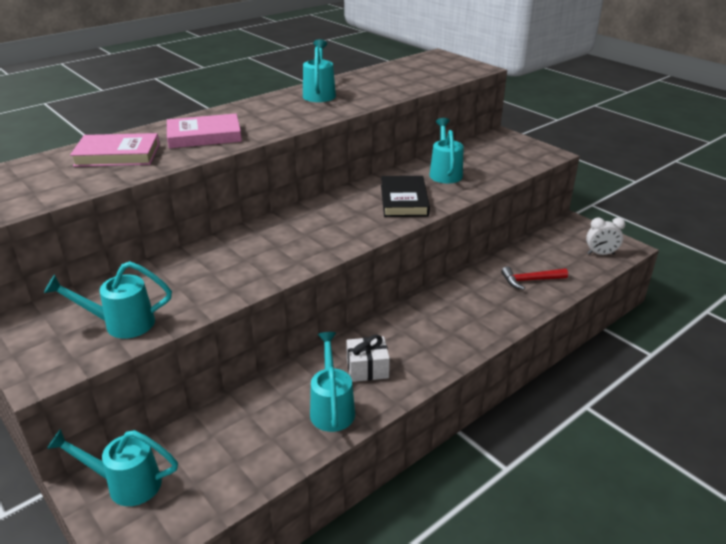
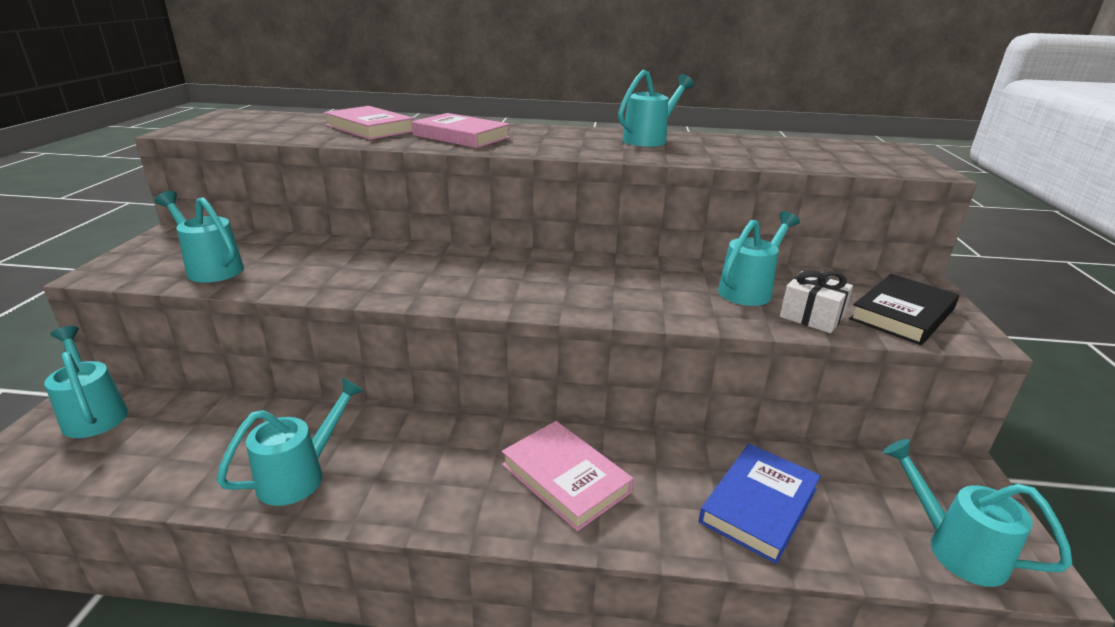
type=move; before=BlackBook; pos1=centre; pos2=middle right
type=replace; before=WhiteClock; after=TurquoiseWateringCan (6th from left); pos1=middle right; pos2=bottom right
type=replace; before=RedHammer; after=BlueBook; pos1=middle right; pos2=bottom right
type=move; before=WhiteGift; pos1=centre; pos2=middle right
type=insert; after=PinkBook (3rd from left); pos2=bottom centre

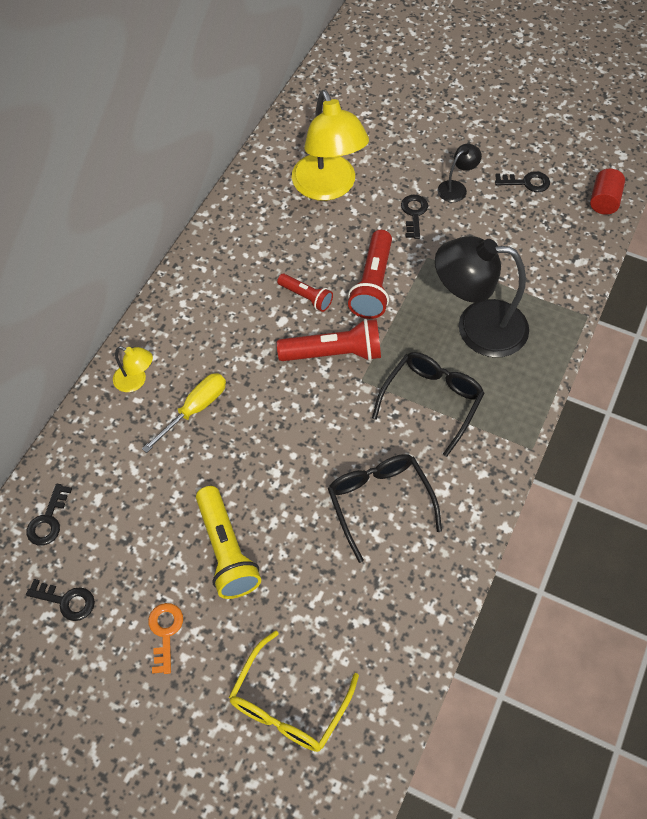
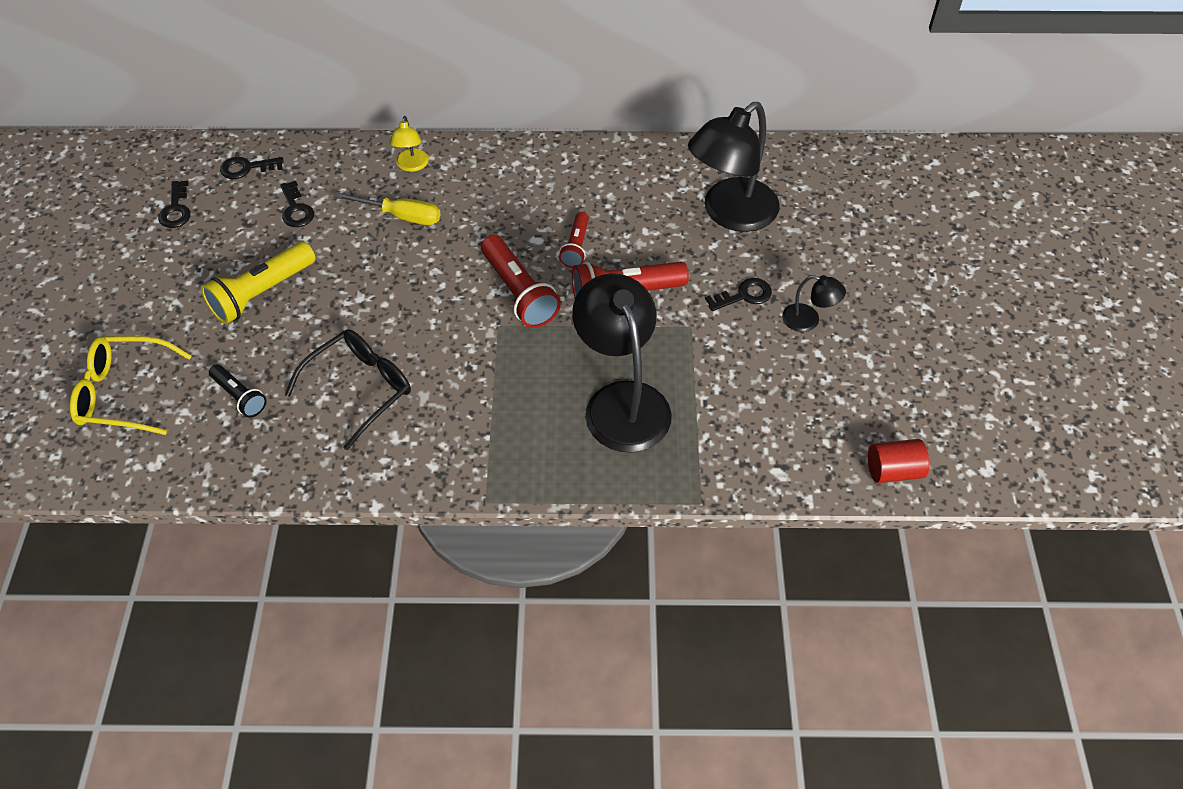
type=recolor; before=YellowLamp (2nd from left); after=BlackLamp (2nd from left); pos1=top centre; pos2=top centre
type=move; before=BlackKey (4th from left in the first image); after=BlackKey (3rd from left); pos1=top right; pos2=top left
type=delete; before=BlackGlasses (2nd from left); pos1=centre
type=delete; before=OrangeKey; pos1=bottom left
type=insert; after=BlackFlashlight; pos2=middle left

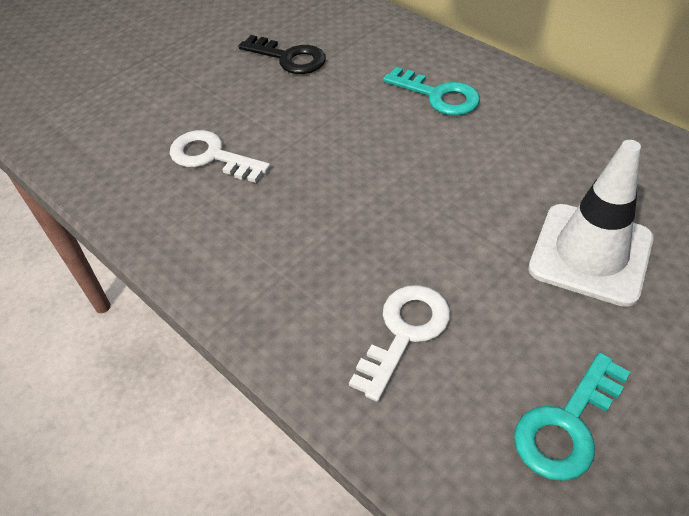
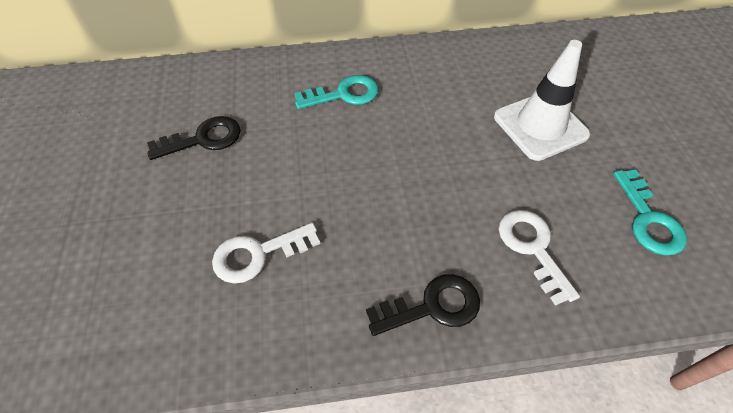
type=insert; after=BlackKey (2nd from left); pos2=bottom centre

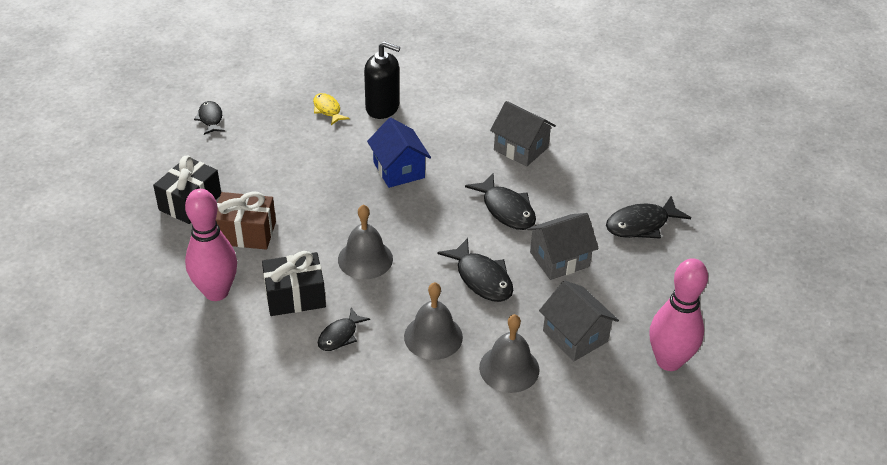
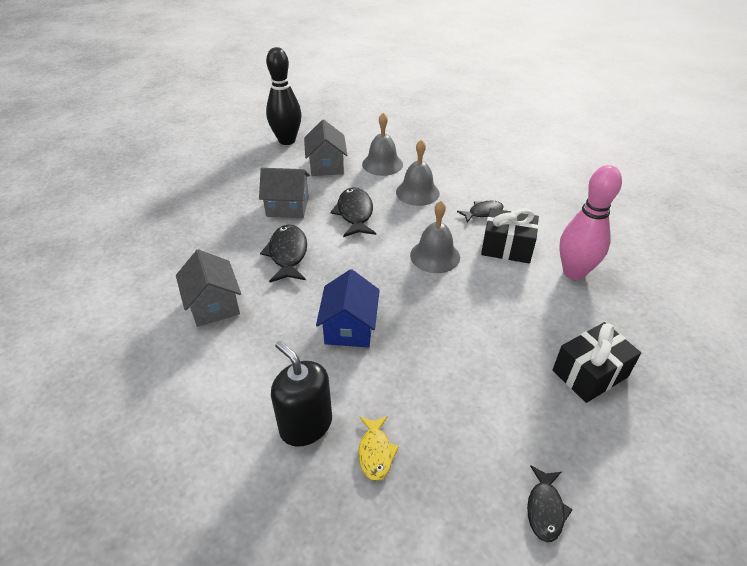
type=delete; before=BrownGift; pos1=middle left
type=delete; before=BlackFish (5th from left); pos1=middle right
type=recolor; before=PinkBowlingPin (2nd from left); after=BlackBowlingPin; pos1=bottom right; pos2=top centre

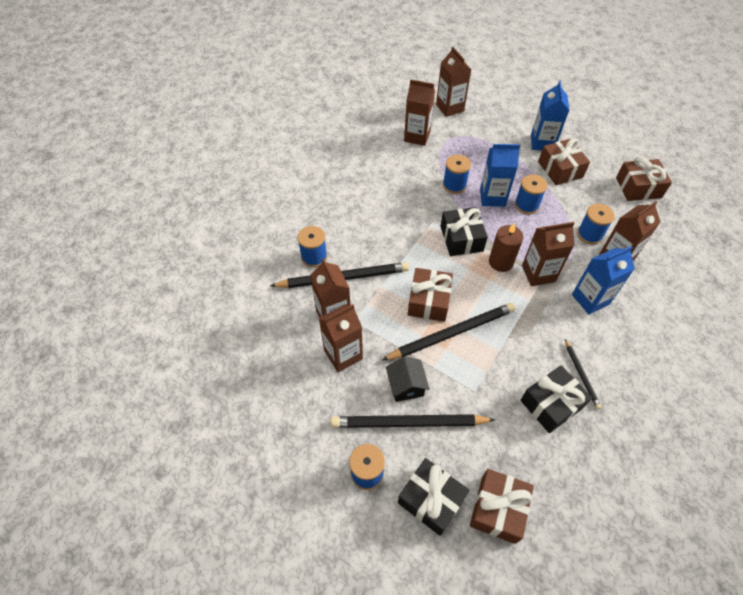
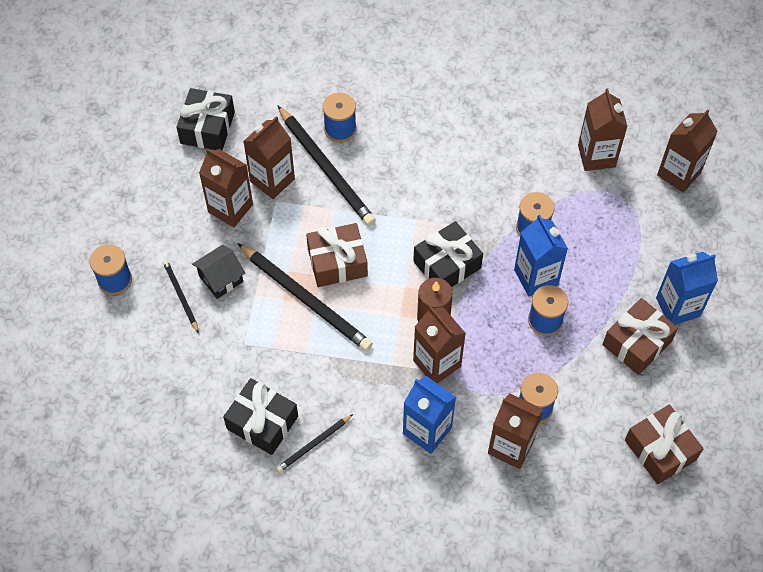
type=resize; before=BlackPencil (2nd from left in the first image); pos1=bottom centre; pos2=middle left; scale=0.5
type=move; before=BlackGift (1st from left); pos1=bottom centre; pos2=top left
type=delete; before=BrownGift (2nd from left); pos1=bottom right

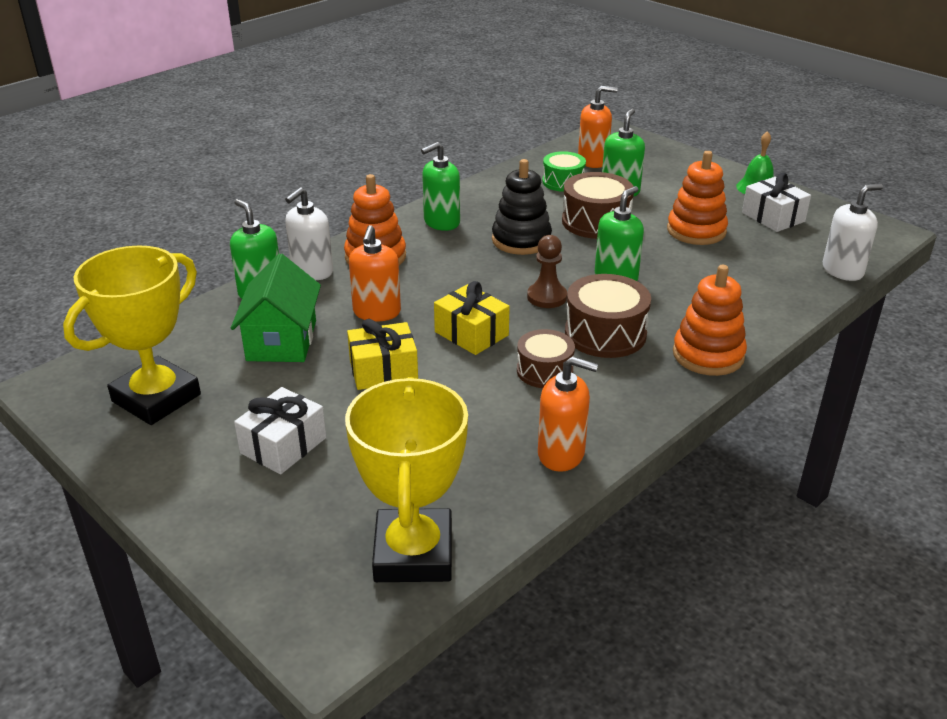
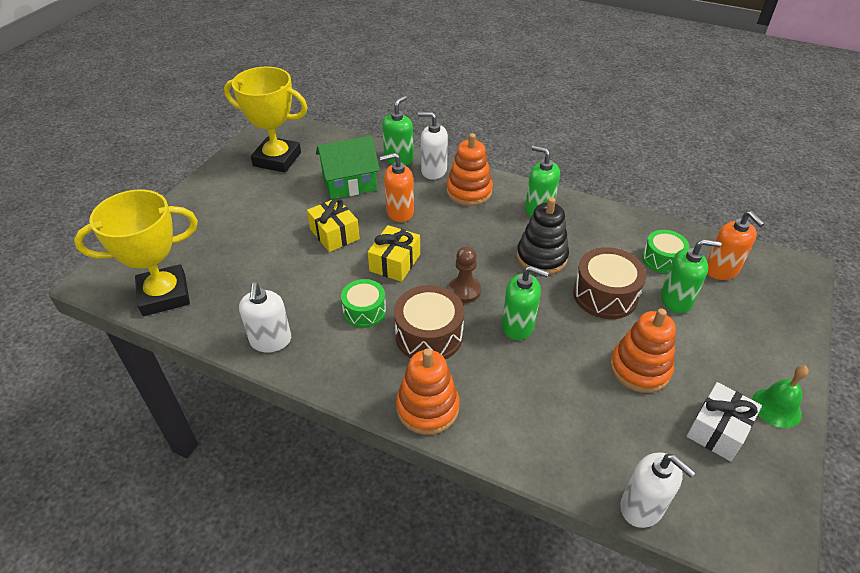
type=recolor; before=BrownDrum (1st from left); after=GreenDrum (1st from left); pos1=centre; pos2=centre
type=recolor; before=OrangeSoapDispenser (2nd from left); after=WhiteSoapDispenser (1st from left); pos1=centre; pos2=middle left
type=delete; before=WhiteGift (1st from left); pos1=middle left

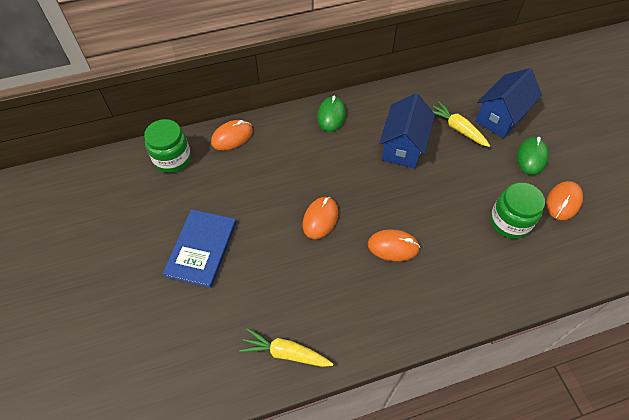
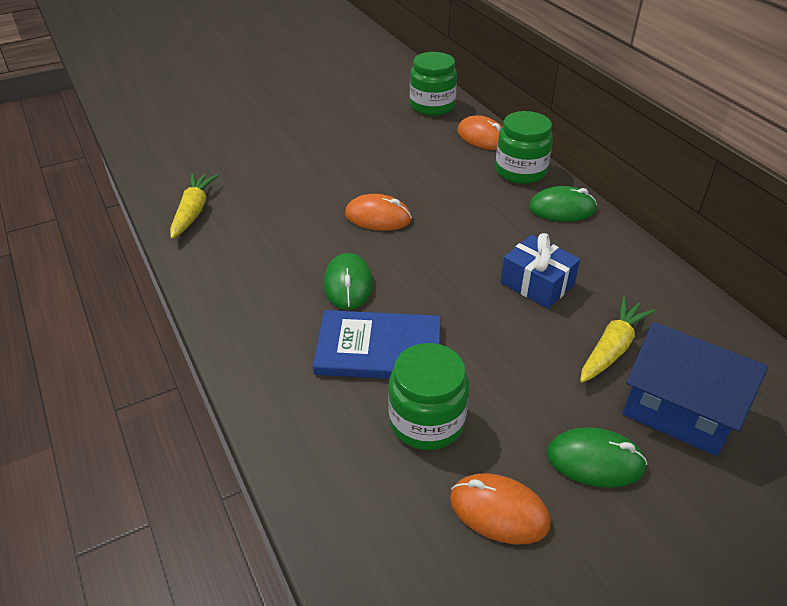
type=replace; before=BlueHouse (1st from left); after=BlueGift; pos1=top centre; pos2=middle right
type=move; before=BlueBook; pos1=middle left; pos2=centre
type=recolor; before=OrangeMouse (3rd from left); after=GreenMouse (1st from left); pos1=centre; pos2=centre
type=insert; after=GreenJar (3rd from left); pos2=top centre

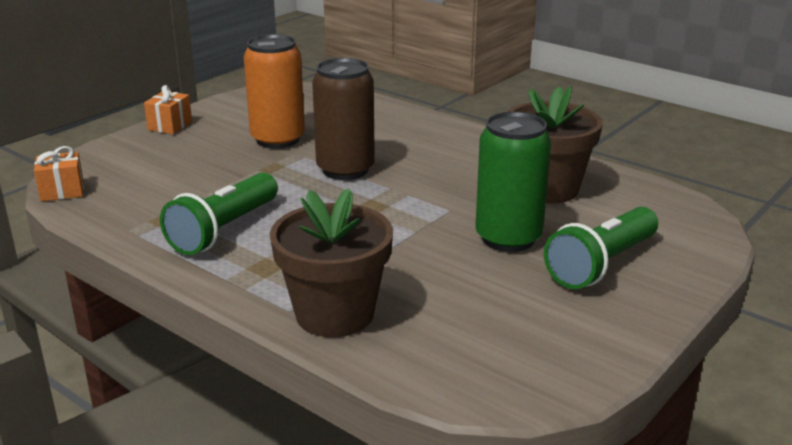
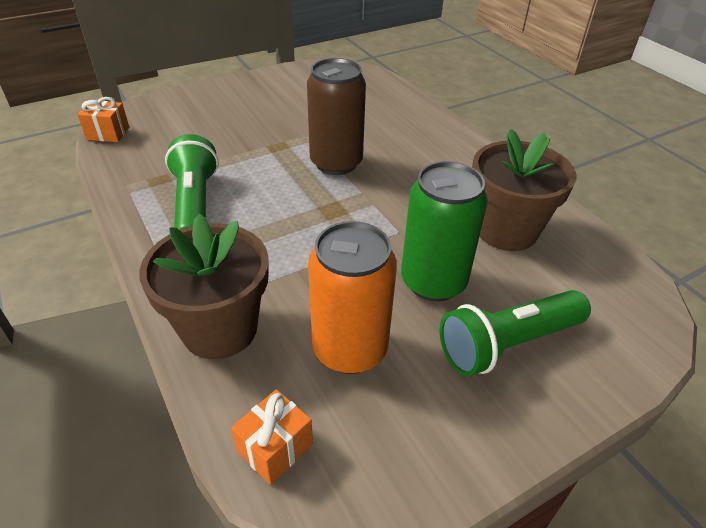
type=move; before=OrangeCan; pos1=top centre; pos2=centre
type=move; before=OrangeGift (2nd from left); pos1=top left; pos2=bottom centre
type=rotate; before=GreenFlashlight (1st from left); pos1=middle left; pos2=middle left; turn=120

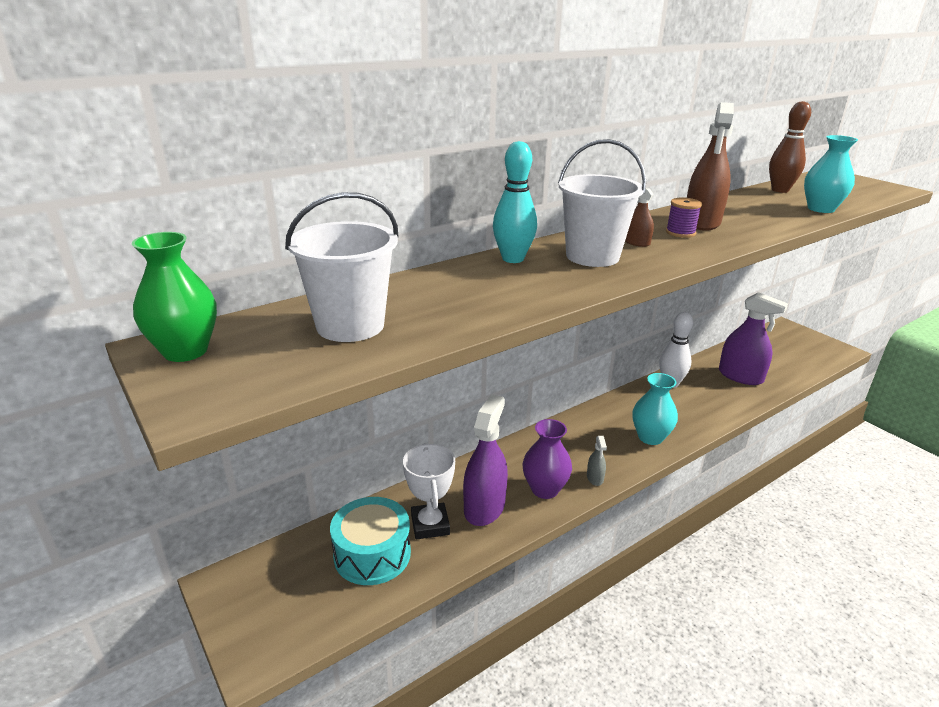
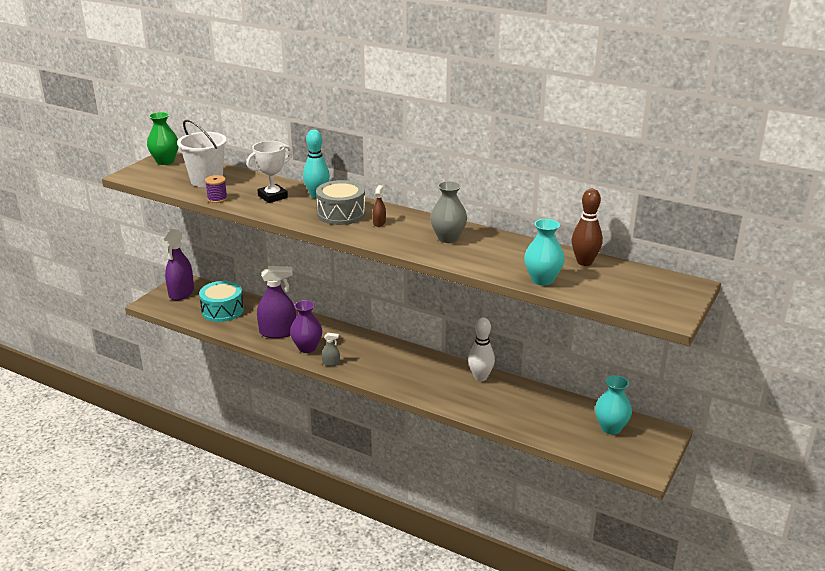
type=replace; before=BrownSprayBottle (2nd from left); after=GreyVase; pos1=top right; pos2=centre
type=replace; before=WhiteBucket (2nd from left); after=GreyDrum; pos1=top centre; pos2=centre
type=move; before=PurpleSpool; pos1=top right; pos2=top left
type=move; before=PurpleSprayBottle (2nd from left in the first image); after=PurpleSprayBottle (1st from left); pos1=middle right; pos2=middle left
type=move; before=TurquoiseVase (1st from left in the first image); after=TurquoiseVase (2nd from left); pos1=middle right; pos2=bottom right
type=rotate; before=GreySprayBottle; pos1=centre; pos2=centre; turn=-150
type=move; before=WhiteTrophy; pos1=bottom centre; pos2=top left

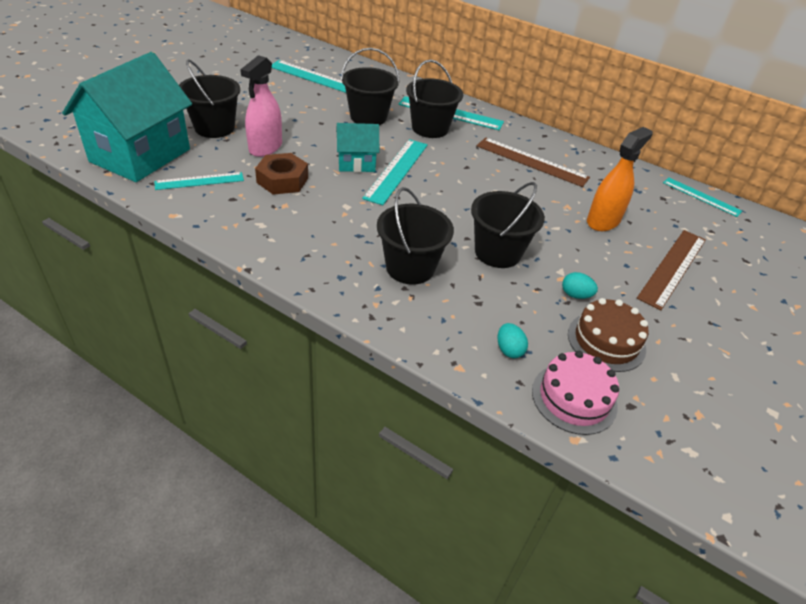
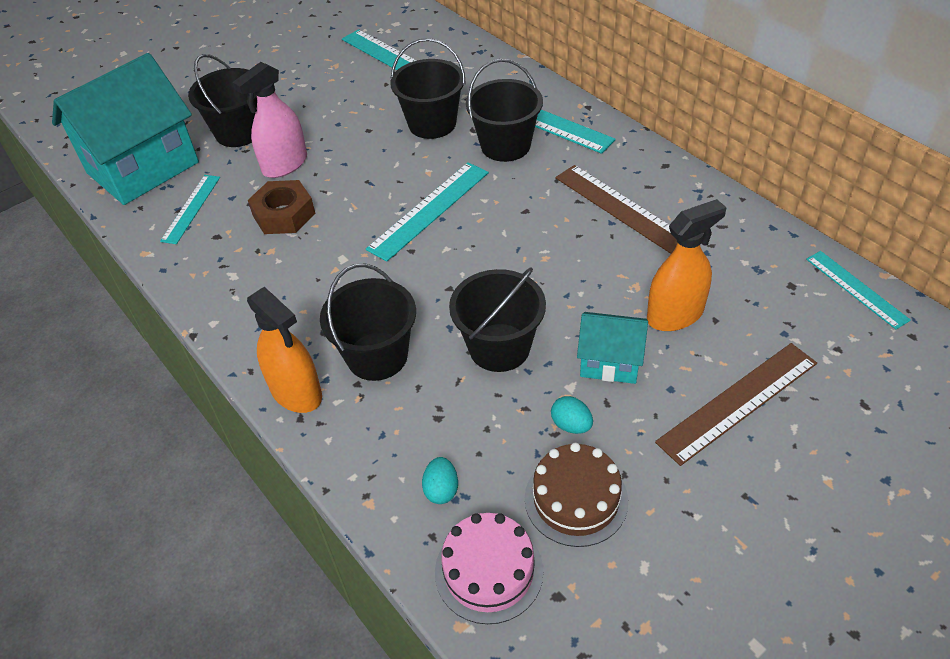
type=move; before=TurquoiseHouse (2nd from left); pos1=top centre; pos2=centre
type=rotate; before=TurquoiseRuler (1st from left); pos1=top left; pos2=top left; turn=-75
type=insert; after=OrangeSprayBottle (1st from left); pos2=middle left

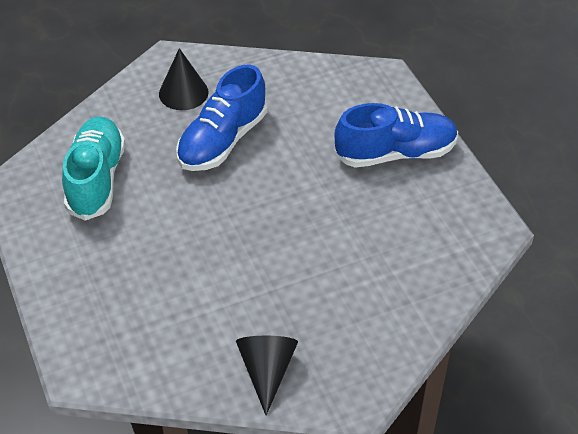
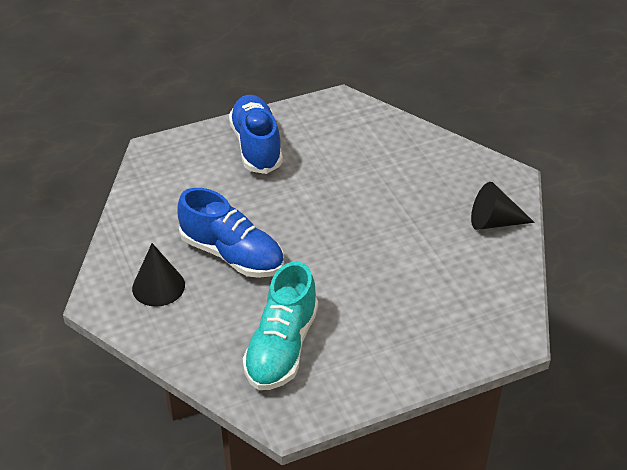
type=rotate; before=TurquoiseShoe; pos1=middle left; pos2=bottom centre; turn=-75

